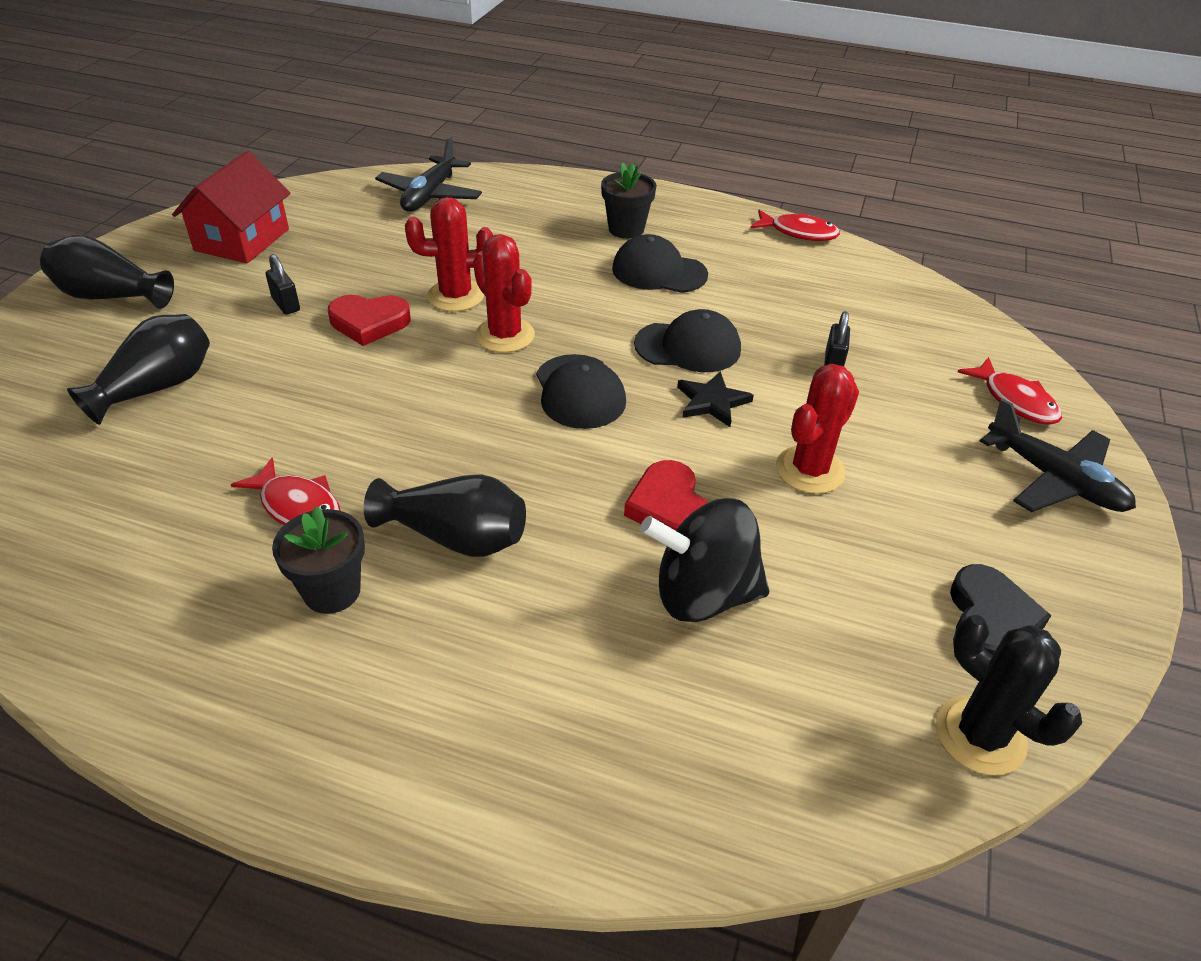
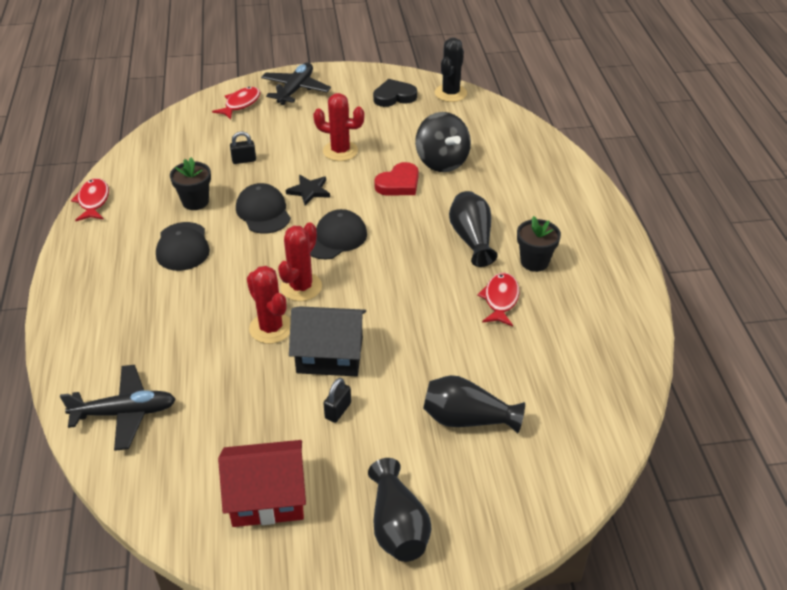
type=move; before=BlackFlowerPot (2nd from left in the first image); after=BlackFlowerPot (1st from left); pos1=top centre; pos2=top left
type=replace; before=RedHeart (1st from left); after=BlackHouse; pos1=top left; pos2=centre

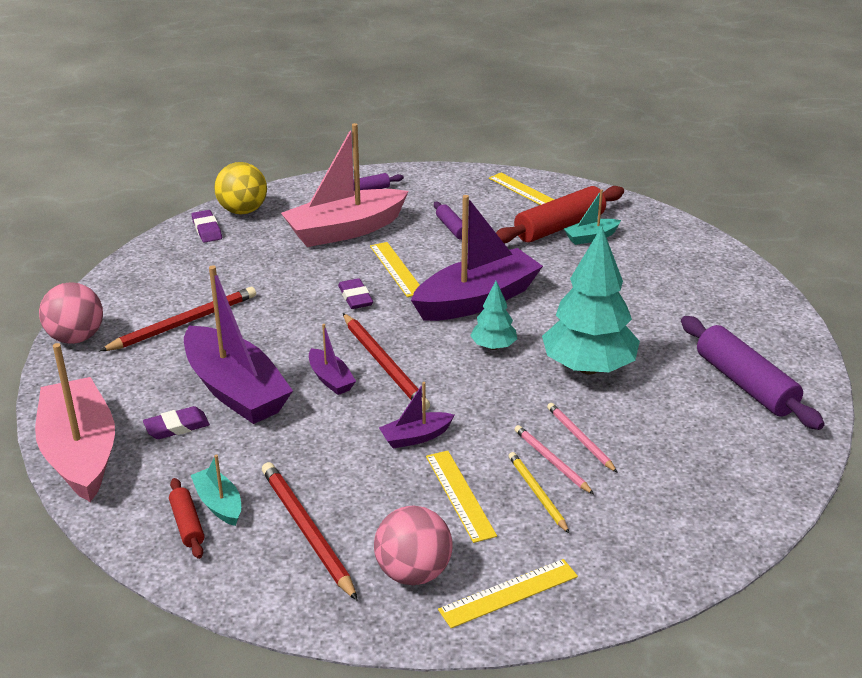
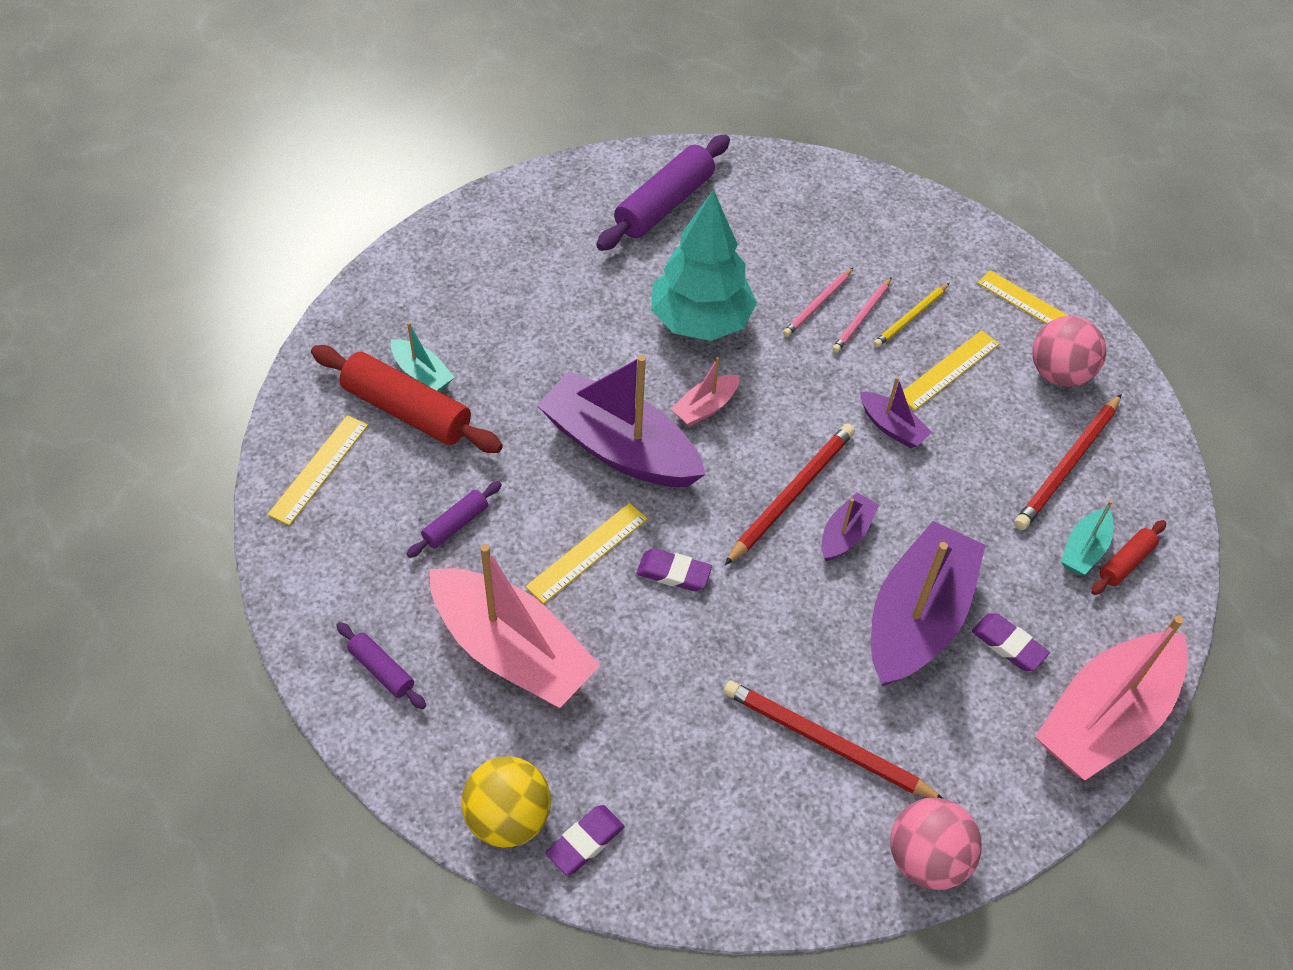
type=rotate; before=PurpleEraser (3rd from left in the first image); pos1=centre; pos2=centre; turn=60
type=replace; before=TurquoiseTree (1st from left); after=PinkBoat (2nd from left); pos1=centre; pos2=centre

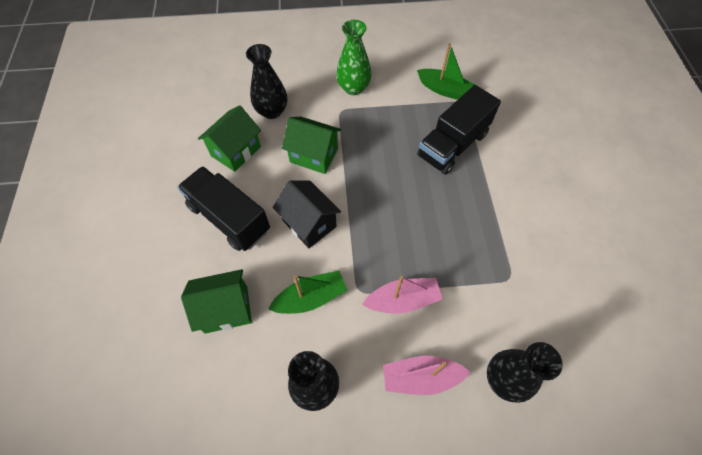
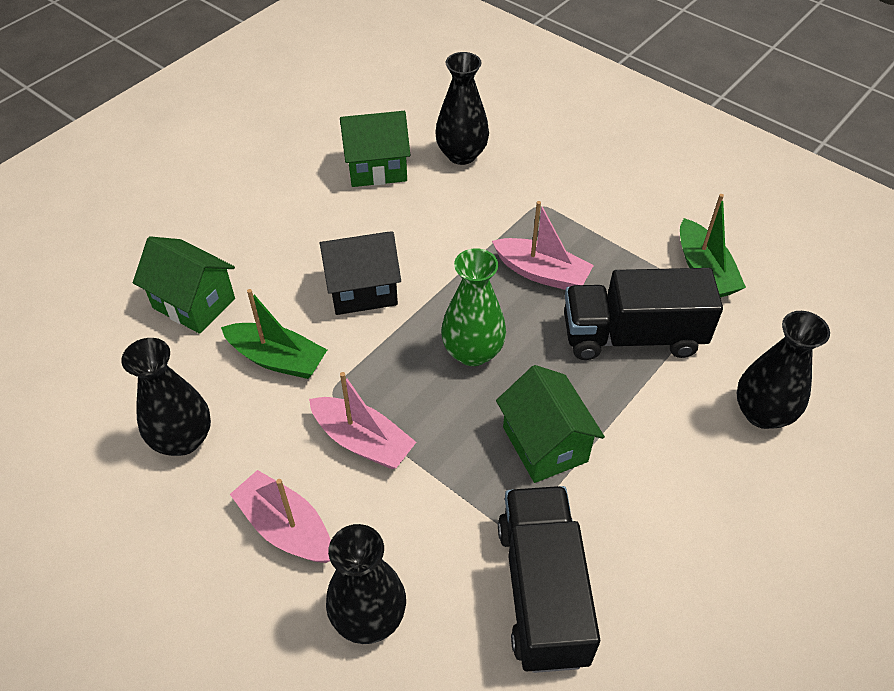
type=move; before=GreenVase; pos1=top centre; pos2=centre
type=move; before=GreenHouse (3rd from left); pos1=top centre; pos2=centre
type=move; before=BlackTruck (1st from left); pos1=middle left; pos2=bottom centre
type=rotate; before=BlackHouse; pos1=centre; pos2=centre; turn=75
type=insert; after=PinkBoat (3rd from left); pos2=centre
type=insert; after=BlackVase (4th from left); pos2=middle right

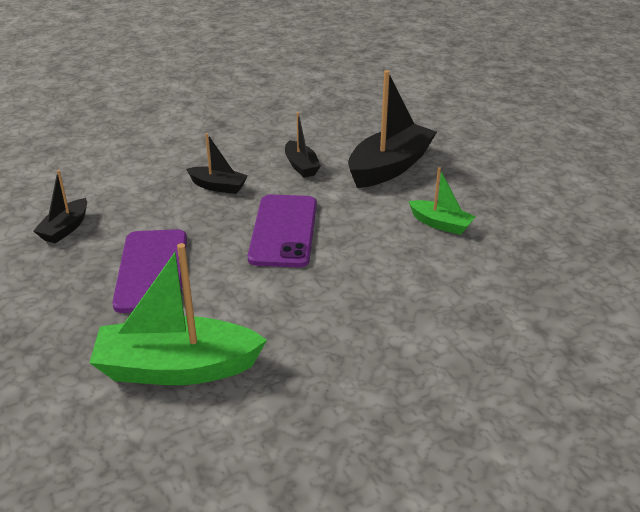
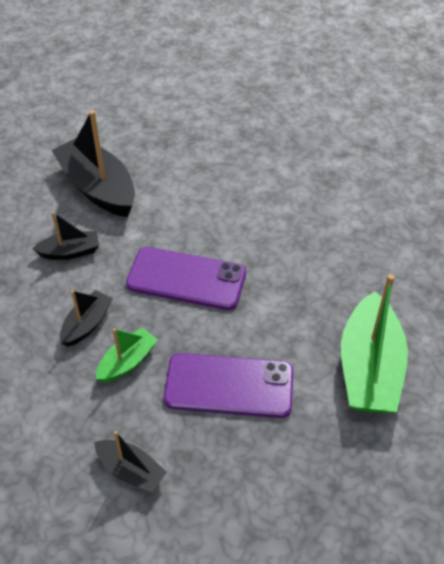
type=move; before=GreenBoat (2nd from left in the first image); after=GreenBoat (1st from left); pos1=middle right; pos2=middle left

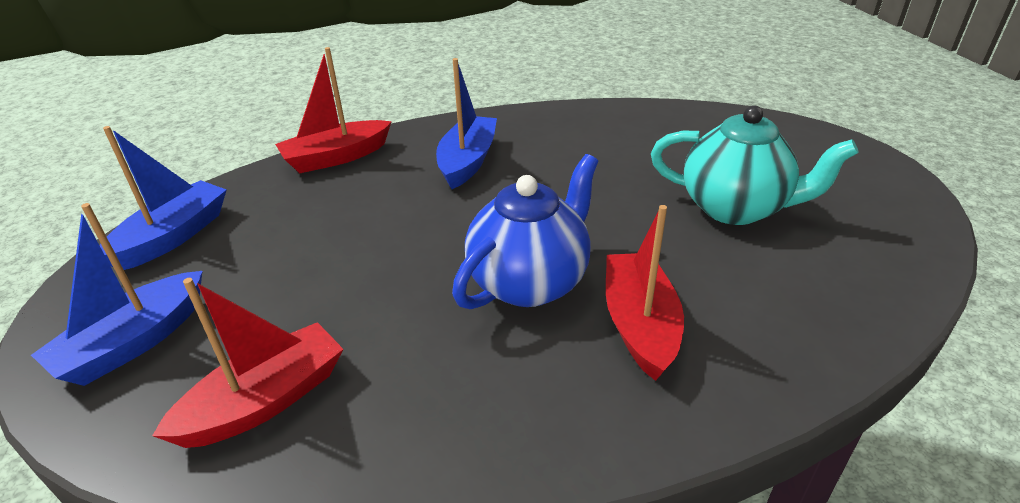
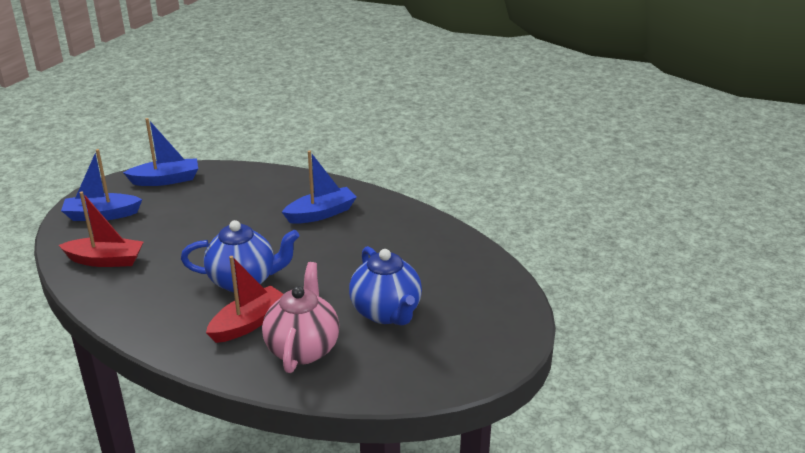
type=delete; before=RedBoat (2nd from left); pos1=top left
type=recolor; before=TurquoiseTeapot; after=BlueTeapot (2nd from left); pos1=top right; pos2=centre
type=insert; after=PinkTeapot; pos2=bottom centre

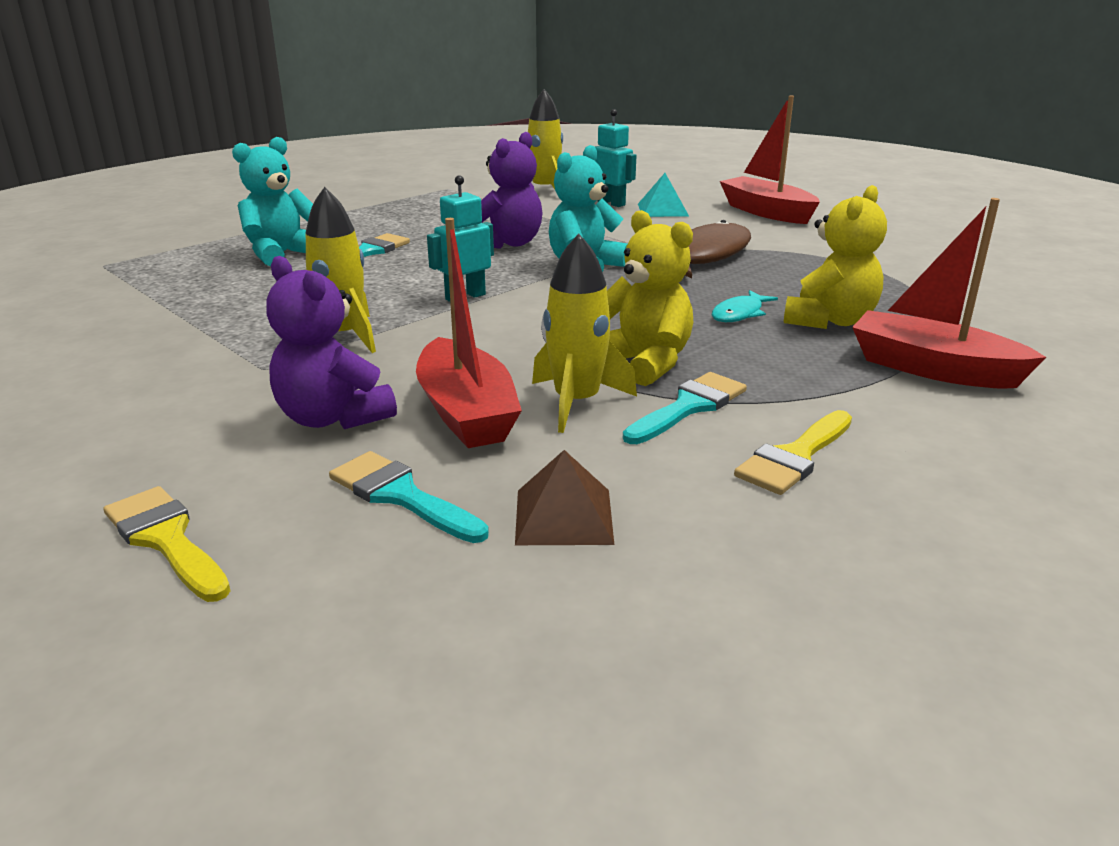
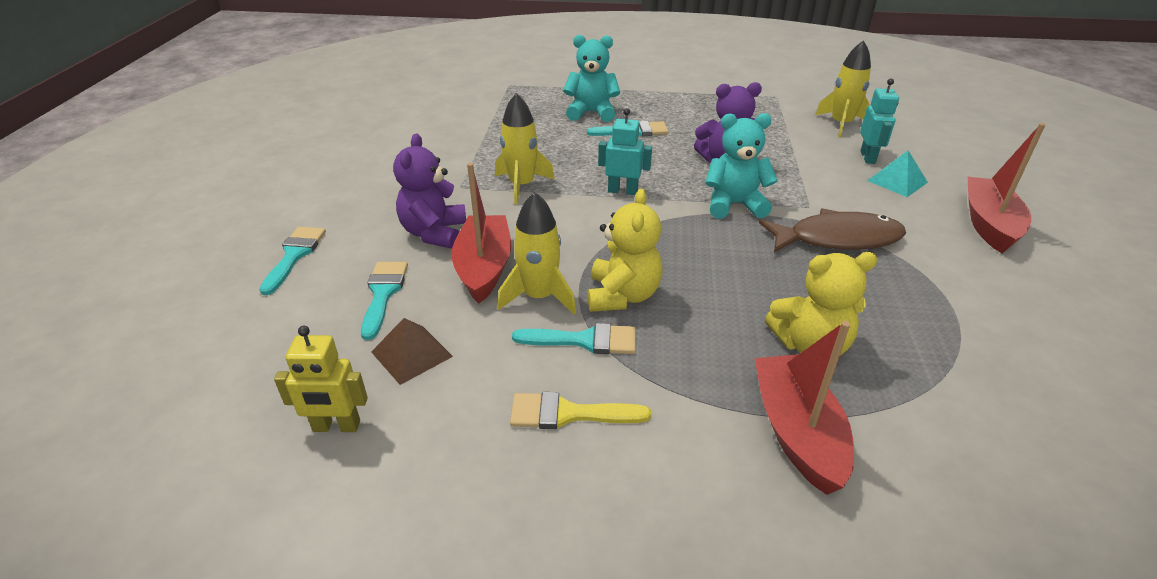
type=rotate; before=RedBoat (1st from left); pos1=centre; pos2=centre; turn=150
type=delete; before=TurquoiseFish; pos1=centre
type=recolor; before=YellowBrush (1st from left); after=TurquoiseBrush (1st from left); pos1=middle left; pos2=middle left
type=insert; after=YellowRobot; pos2=middle left

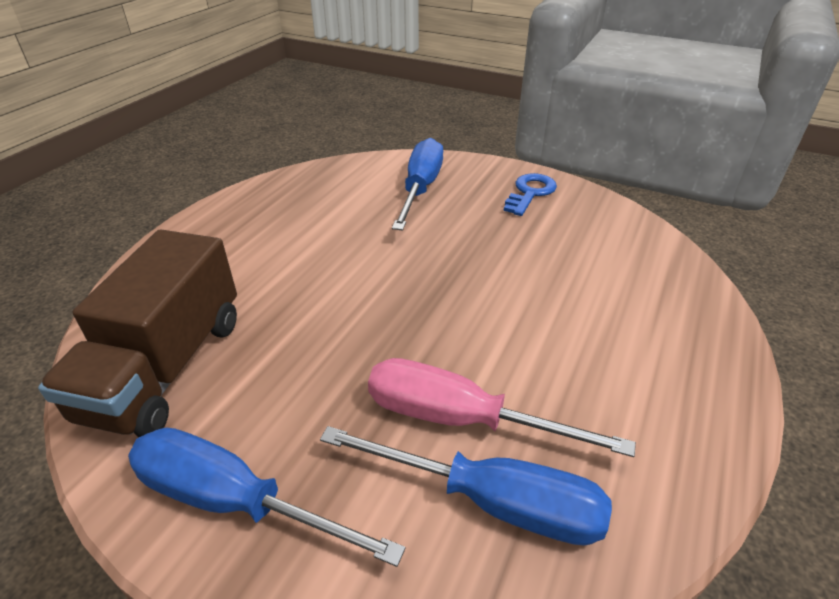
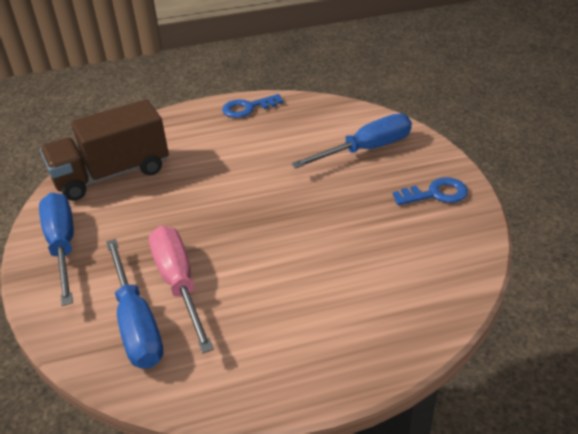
type=insert; after=BlueKey (1st from left); pos2=top centre

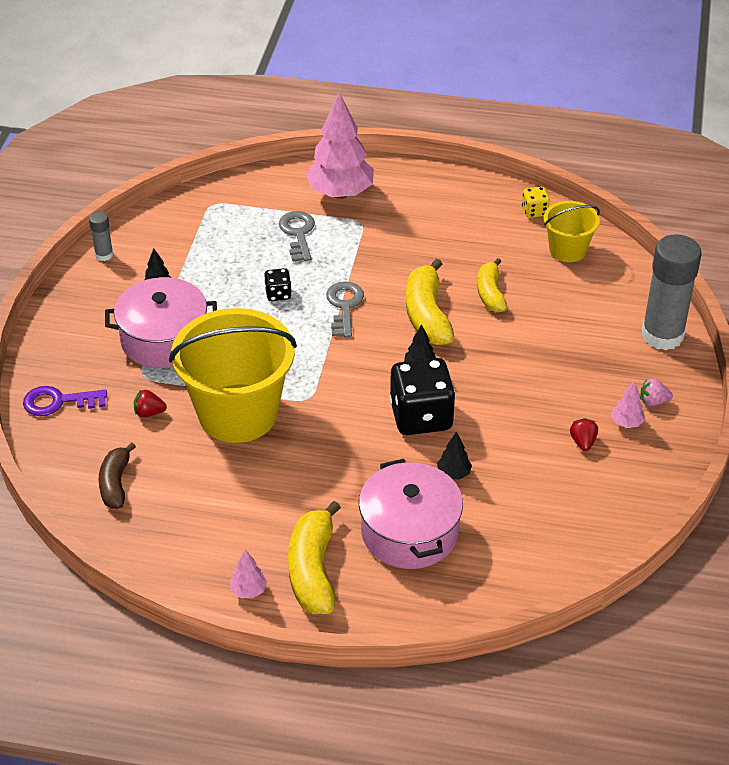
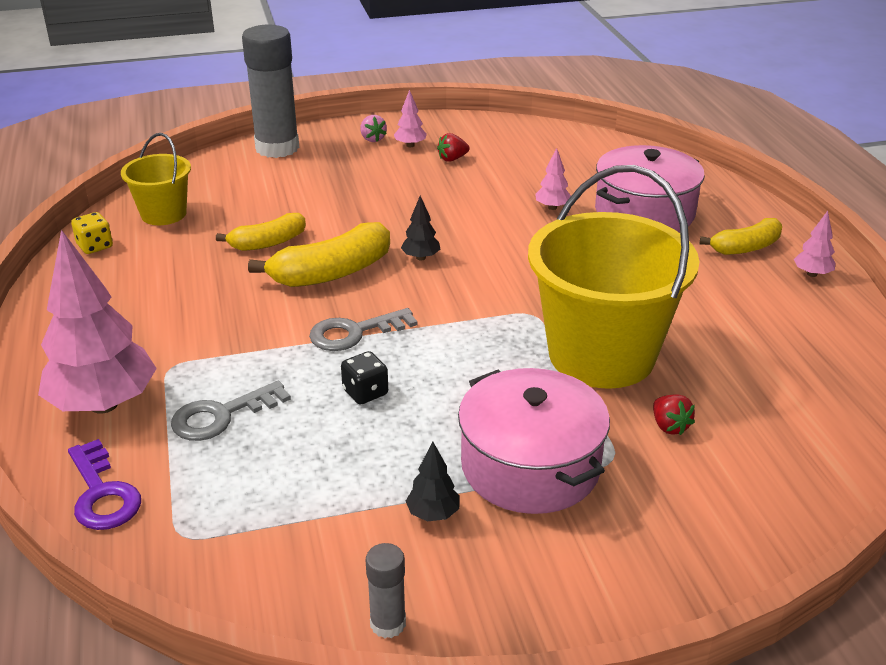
type=delete; before=BlackDice (2nd from left); pos1=centre
type=move; before=PurpleKey; pos1=middle left; pos2=bottom left
type=recolor; before=BlackTree (3rd from left); after=PinkTree (3rd from left); pos1=centre; pos2=top centre
type=delete; before=BrownBanana; pos1=middle left
type=resize; before=YellowBanana (1st from left in the first image); pos1=bottom centre; pos2=middle right; scale=0.64

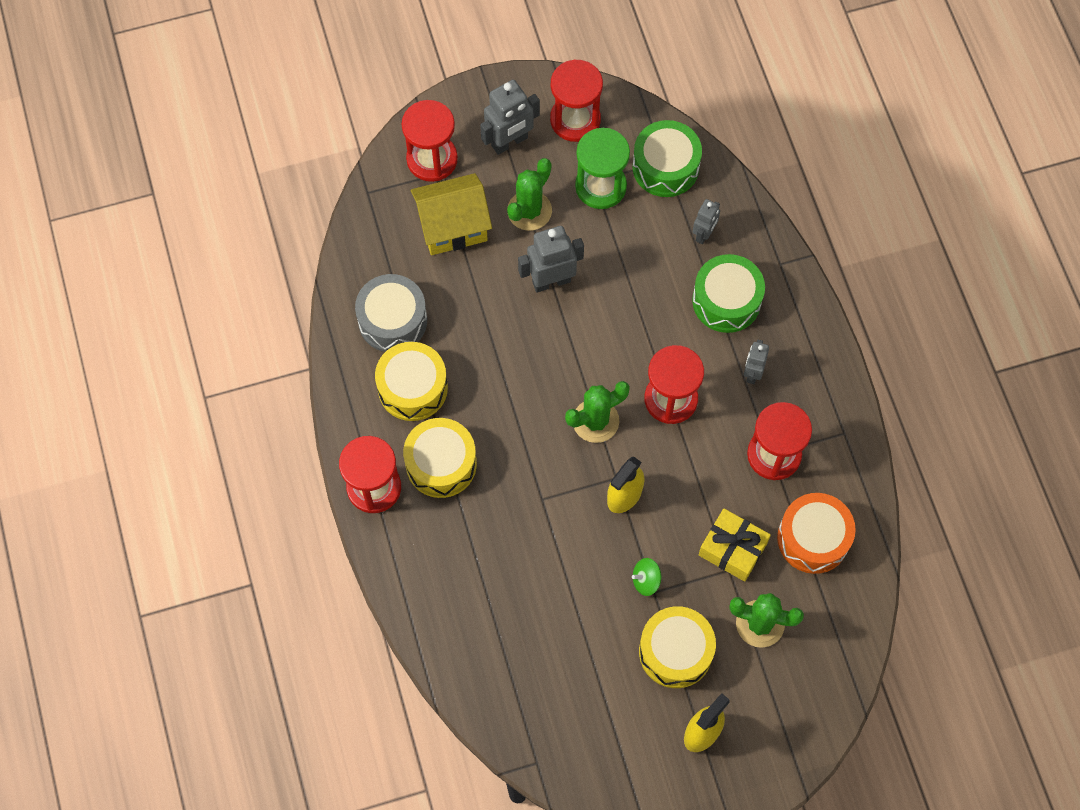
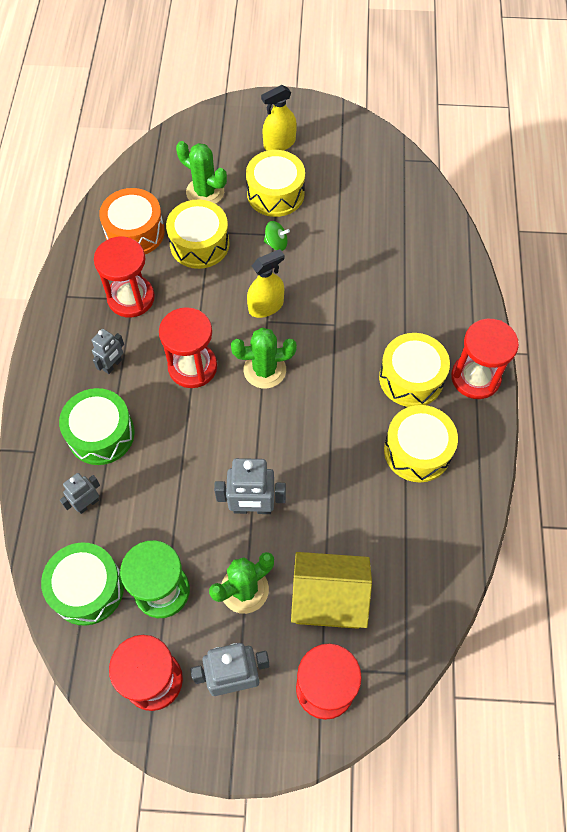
type=delete; before=GreyDrum; pos1=centre
type=replace; before=YellowGift; after=YellowDrum (1st from left); pos1=bottom right; pos2=top centre

